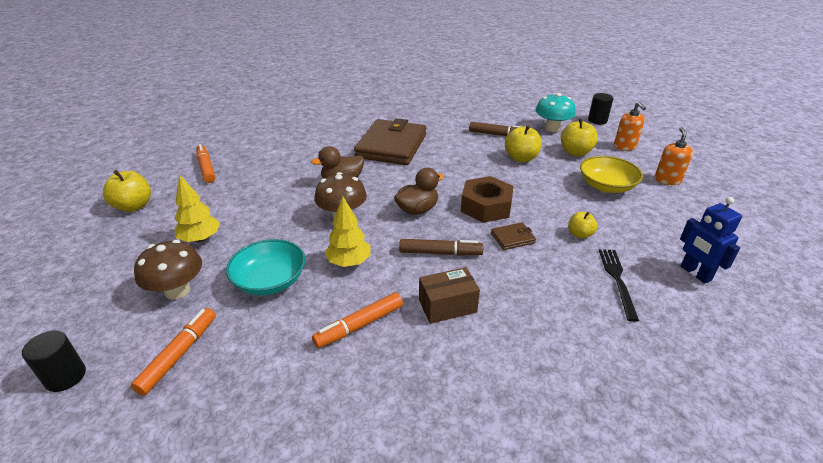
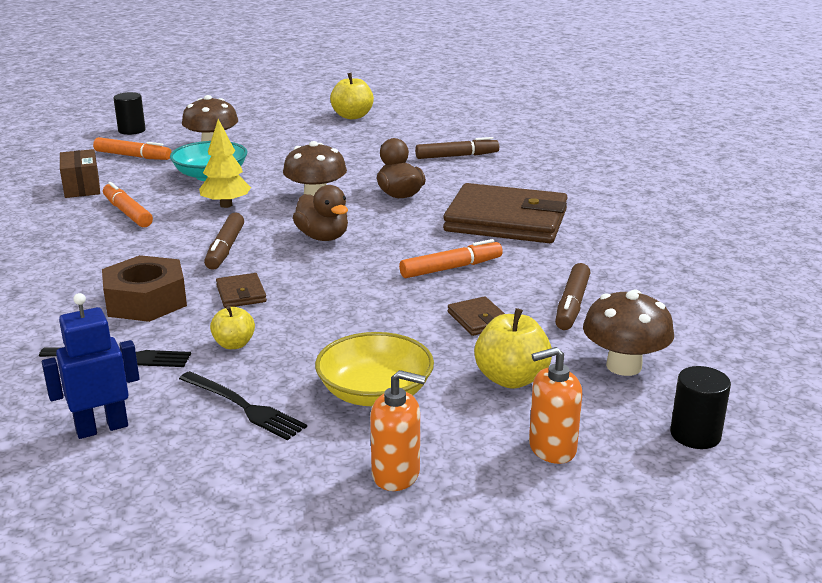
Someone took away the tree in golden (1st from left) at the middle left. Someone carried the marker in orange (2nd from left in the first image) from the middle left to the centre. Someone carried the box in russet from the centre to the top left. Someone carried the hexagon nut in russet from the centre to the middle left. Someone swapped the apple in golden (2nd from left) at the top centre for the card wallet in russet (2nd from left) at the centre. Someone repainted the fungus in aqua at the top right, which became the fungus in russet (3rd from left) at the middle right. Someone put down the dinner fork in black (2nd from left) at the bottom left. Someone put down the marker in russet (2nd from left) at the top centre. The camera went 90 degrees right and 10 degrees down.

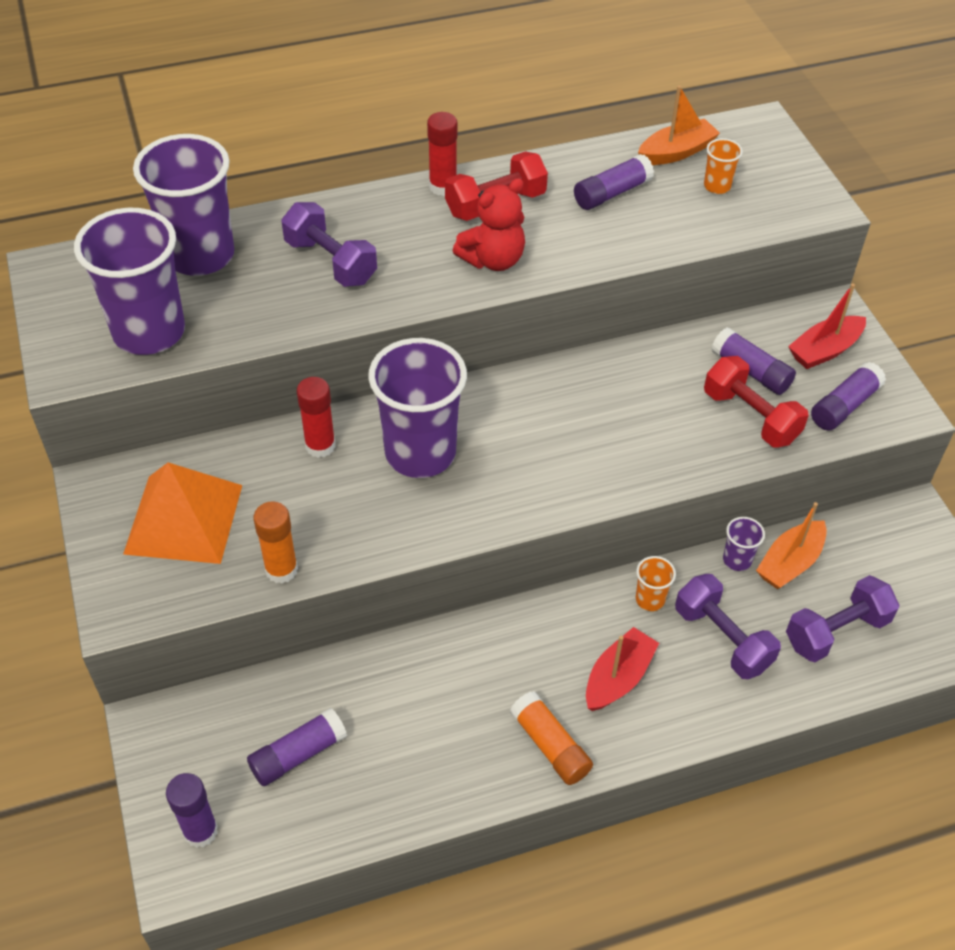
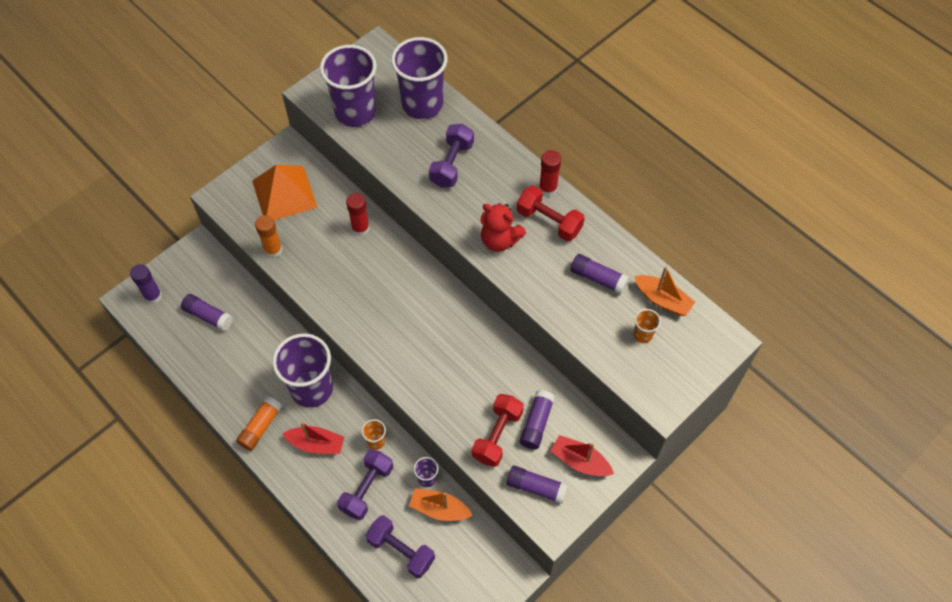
Someone carried the beaker in purple (3rd from left in the first image) from the centre to the middle left. The camera went 65 degrees right and 10 degrees up.

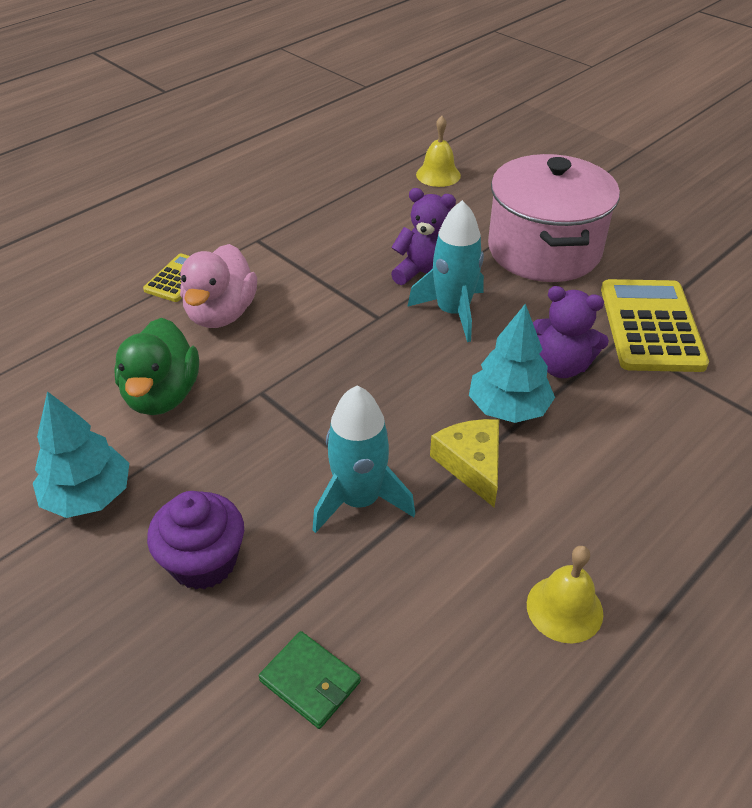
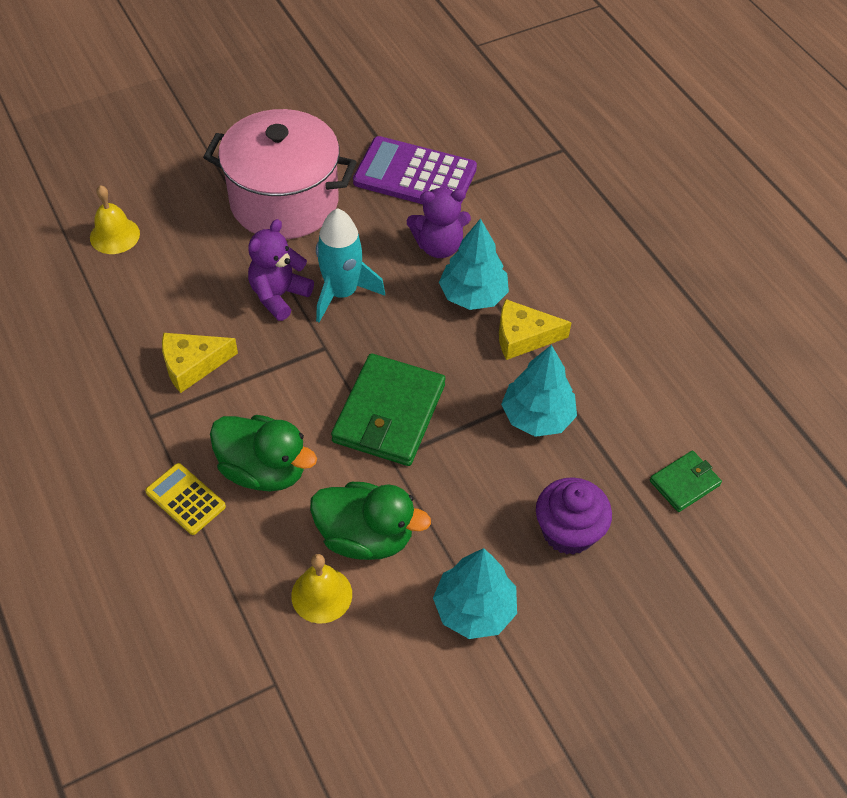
Someone repainted the duck in rosy at the middle left, which became the duck in green (1st from left) at the middle left. Someone swapped the toy rocket in aqua (1st from left) at the centre for the tree in aqua (3rd from left) at the centre. Someone carried the bell in golden (2nd from left) from the bottom right to the bottom centre. Someone rotated the teddy in purple (2nd from left) at the middle right by 45 degrees clockwise. Someone repainted the pocket calculator in golden (2nd from left) at the middle right, which became the pocket calculator in purple at the top centre. Someone put down the piece of cheese in golden (1st from left) at the middle left. Someone put down the card wallet in green (1st from left) at the centre. The camera went 75 degrees left and 10 degrees up.

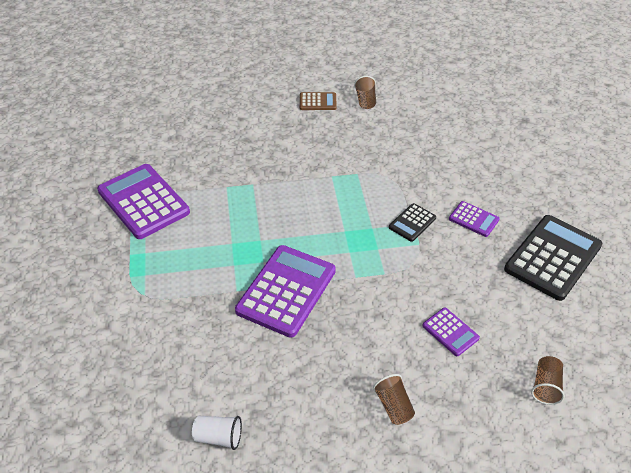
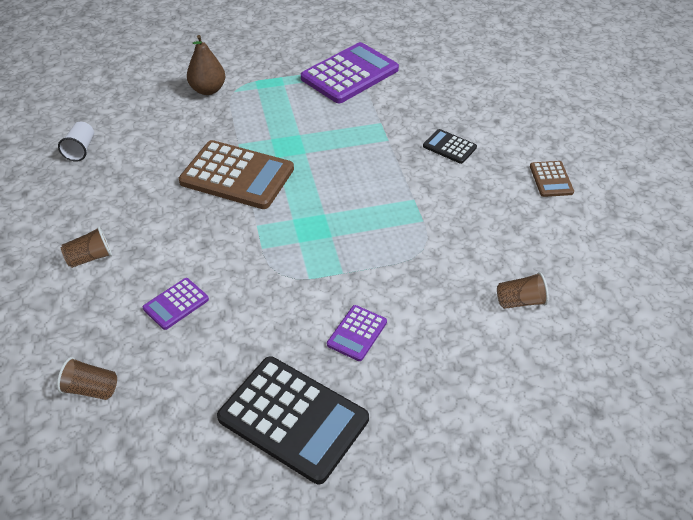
Someone repainted the pocket calculator in purple (2nd from left) at the centre, which became the pocket calculator in russet (1st from left) at the centre. Someone carried the beaker in russet (1st from left in the first image) from the top centre to the middle right. Someone carried the pocket calculator in black (1st from left in the first image) from the centre to the top centre. Someone put down the pear in russet at the top left. The camera went 85 degrees right and 0 degrees up.

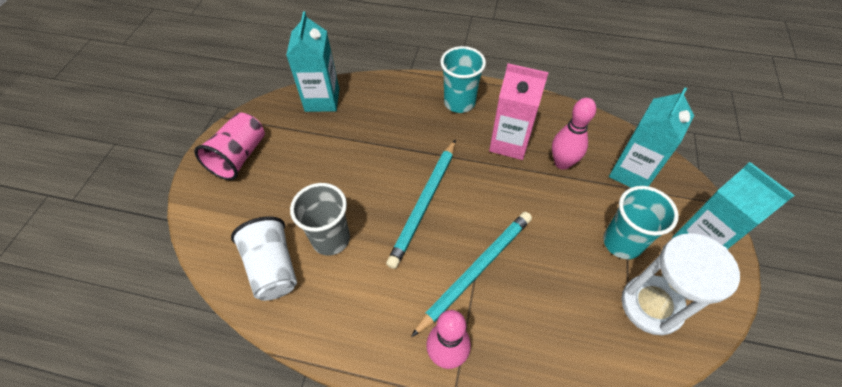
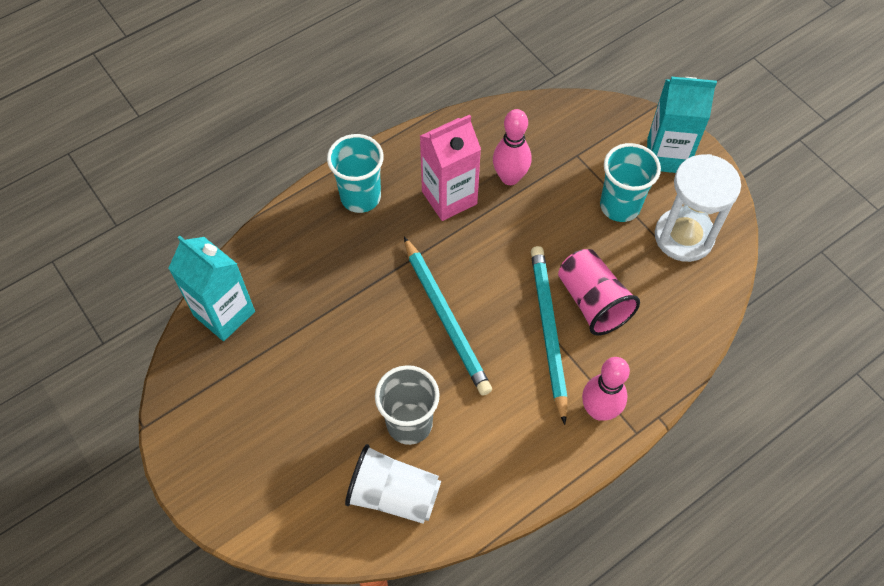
Someone carried the beaker in rosy from the middle left to the middle right. Someone took away the juice carton in aqua (2nd from left) at the middle right. The camera went 50 degrees left and 5 degrees up.

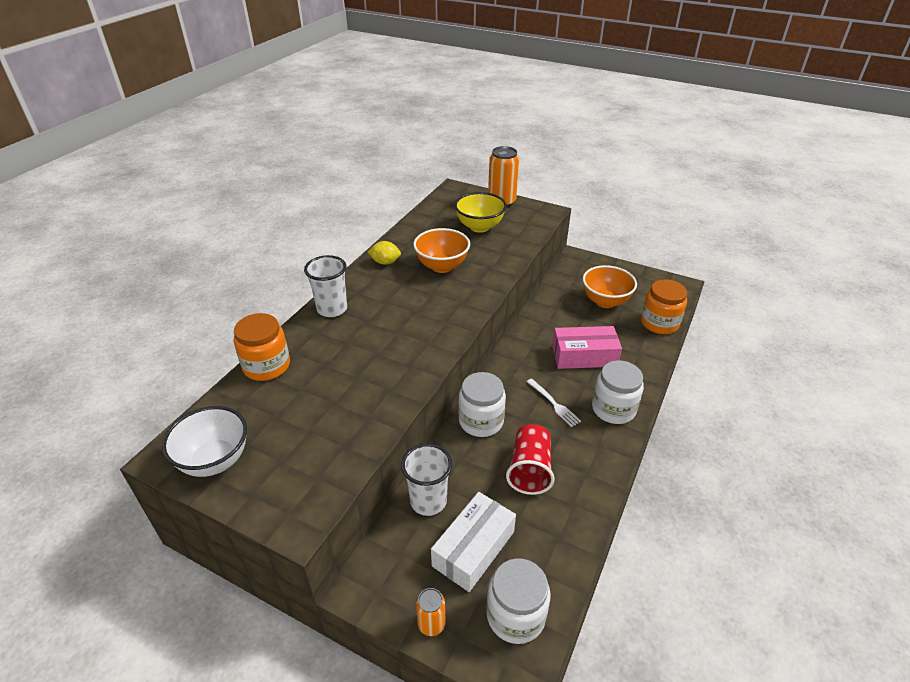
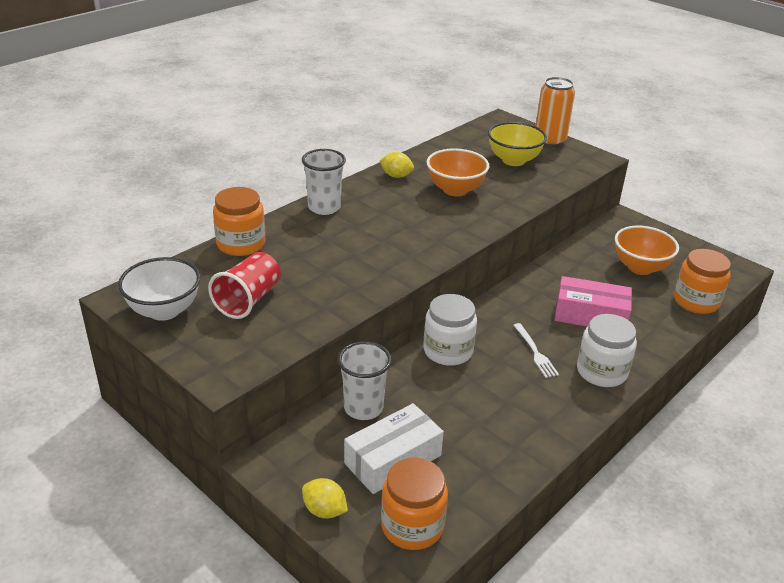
Someone swapped the soda can in orange (1st from left) at the bottom centre for the toy lemon in golden (1st from left) at the bottom centre. Someone repainted the preserve jar in white (2nd from left) at the bottom centre, which became the preserve jar in orange (2nd from left) at the bottom centre. Someone carried the beaker in red from the bottom centre to the middle left. The camera went 15 degrees right and 5 degrees down.

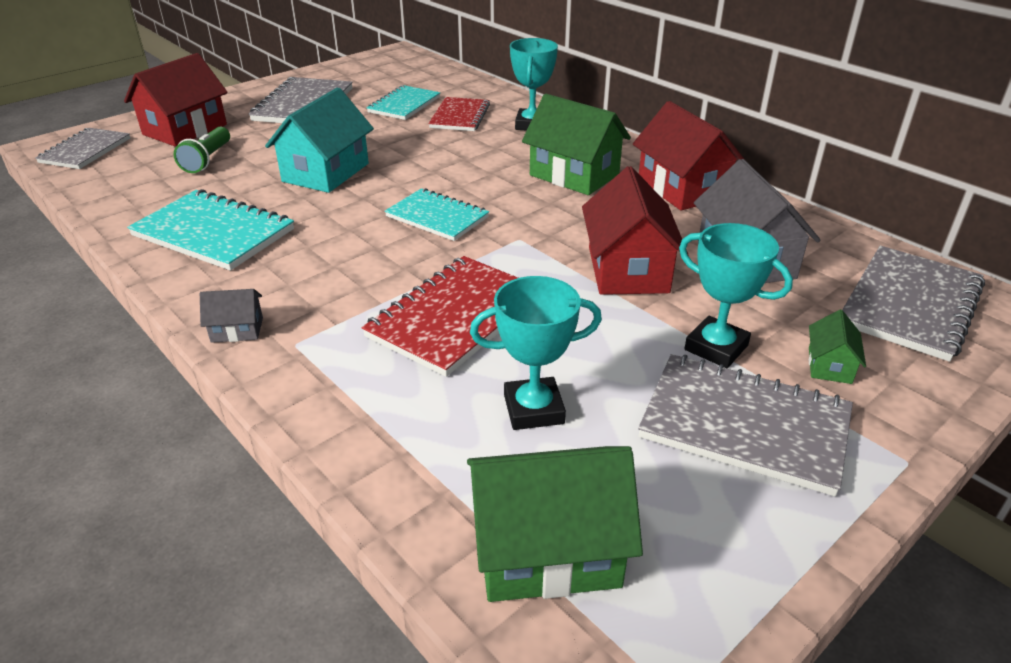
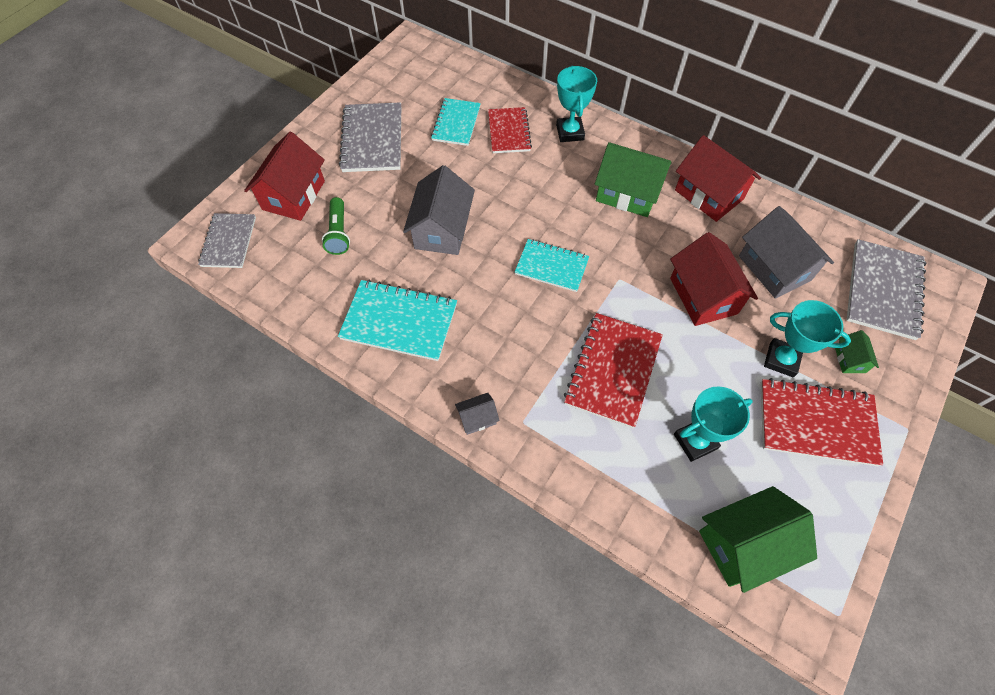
Someone repainted the cottage in aqua at the top left, which became the cottage in grey (1st from left) at the top centre. Someone repainted the notebook in grey (3rd from left) at the middle right, which became the notebook in red (3rd from left) at the middle right. The camera went 15 degrees left and 25 degrees up.

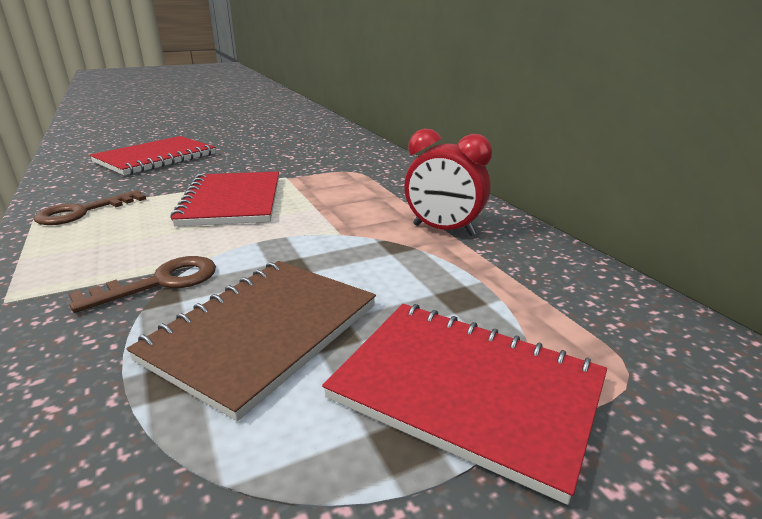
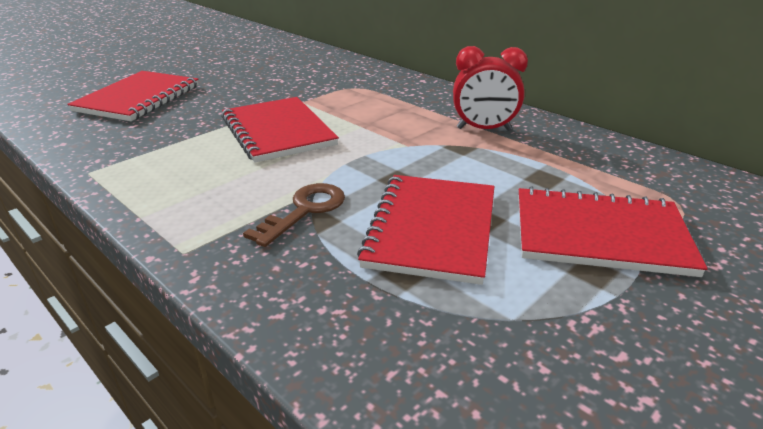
Someone took away the door key in russet (1st from left) at the middle left. Someone repainted the notebook in russet at the middle left, which became the notebook in red (3rd from left) at the centre. The camera went 20 degrees left and 5 degrees up.

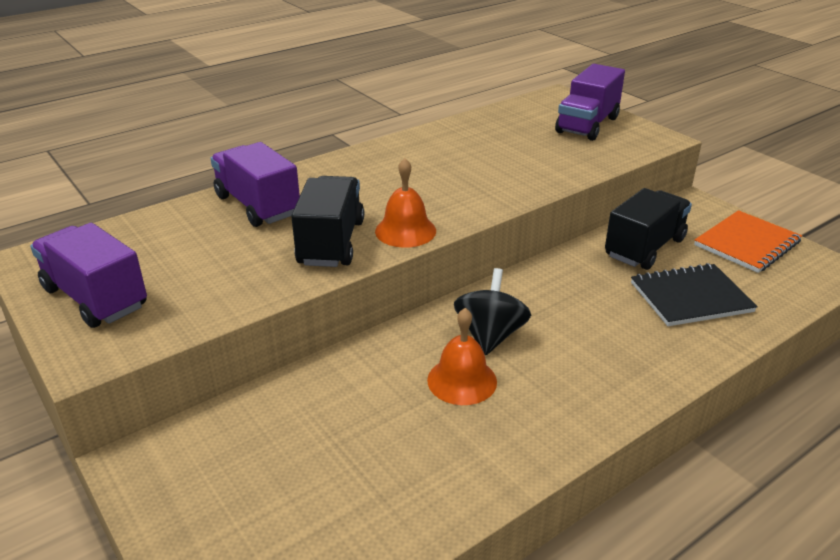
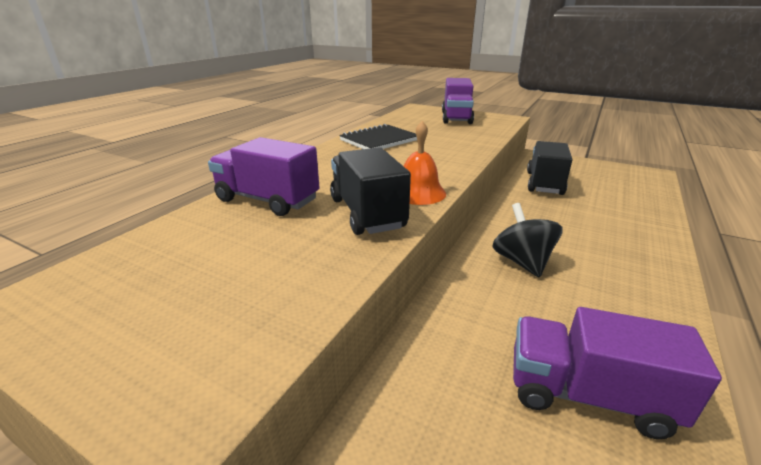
Someone carried the lorry in purple (1st from left in the first image) from the middle left to the bottom right. Someone took away the bell in orange (2nd from left) at the centre. Someone carried the notebook in black from the middle right to the top centre. Someone took away the notebook in orange at the middle right. The camera went 25 degrees left and 5 degrees down.

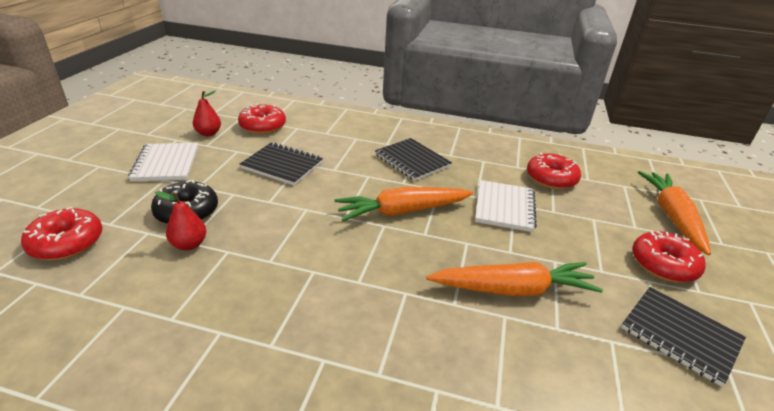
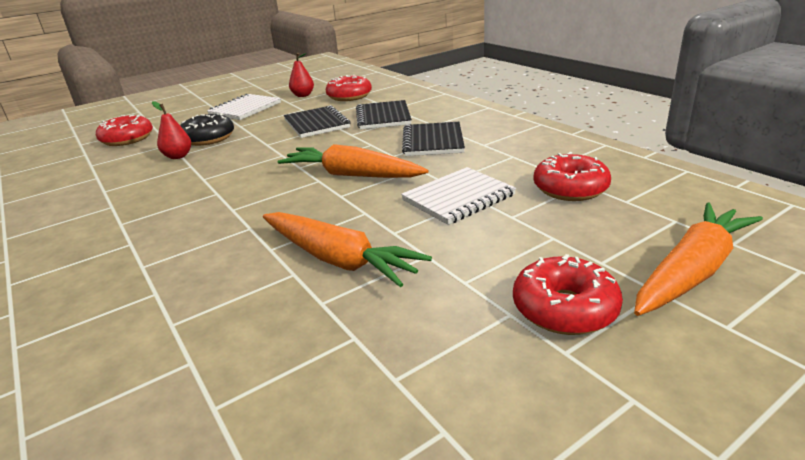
Someone carried the notebook in black (3rd from left in the first image) from the bottom right to the top centre. The camera went 45 degrees right and 5 degrees down.

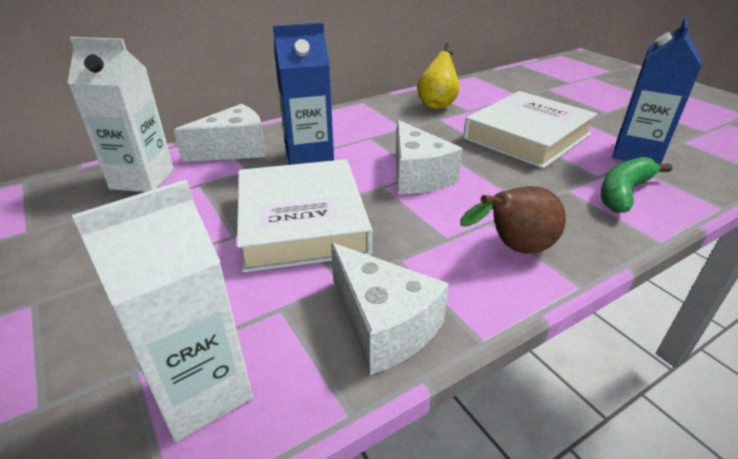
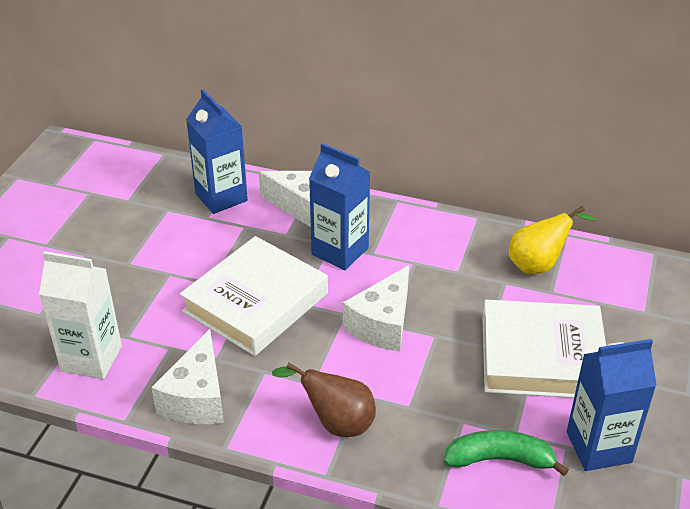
Someone repainted the juice carton in white (1st from left) at the top left, which became the juice carton in blue (1st from left) at the top left. The camera went 50 degrees right and 5 degrees up.

